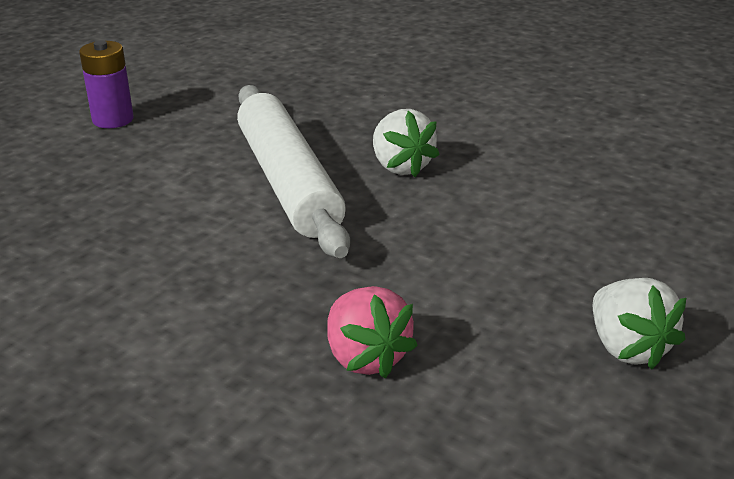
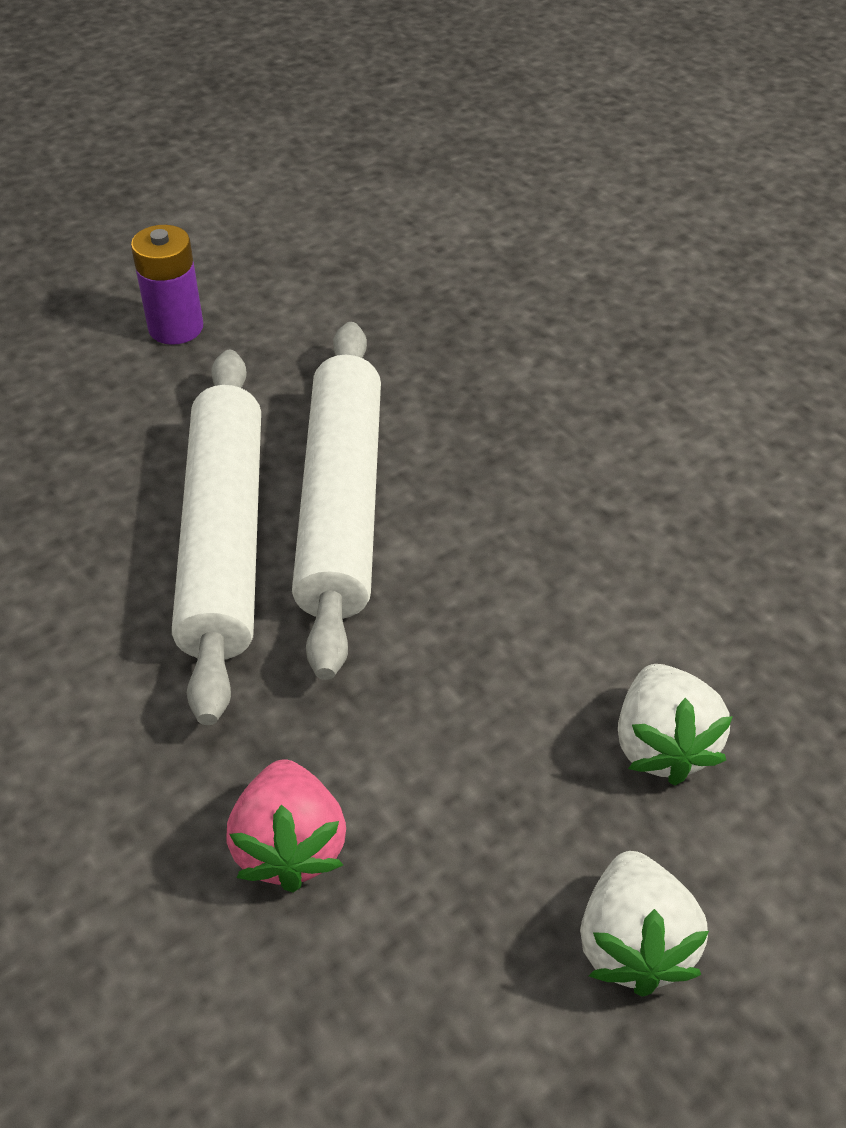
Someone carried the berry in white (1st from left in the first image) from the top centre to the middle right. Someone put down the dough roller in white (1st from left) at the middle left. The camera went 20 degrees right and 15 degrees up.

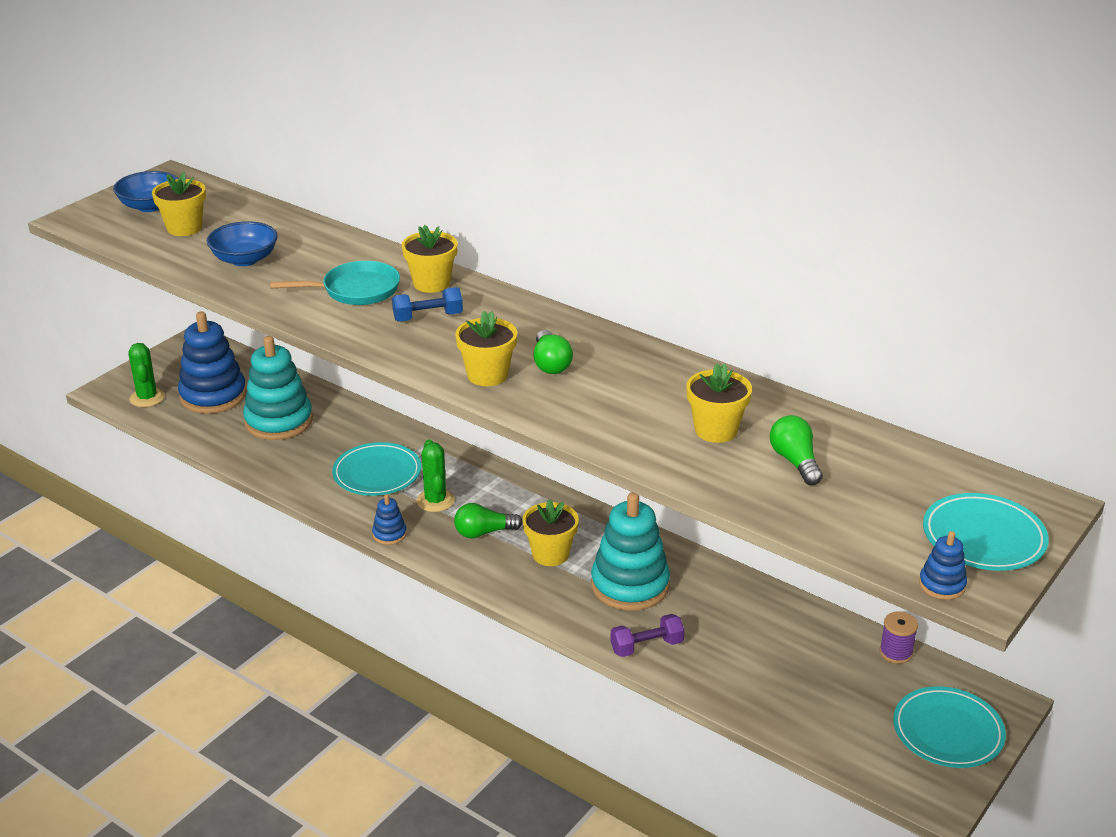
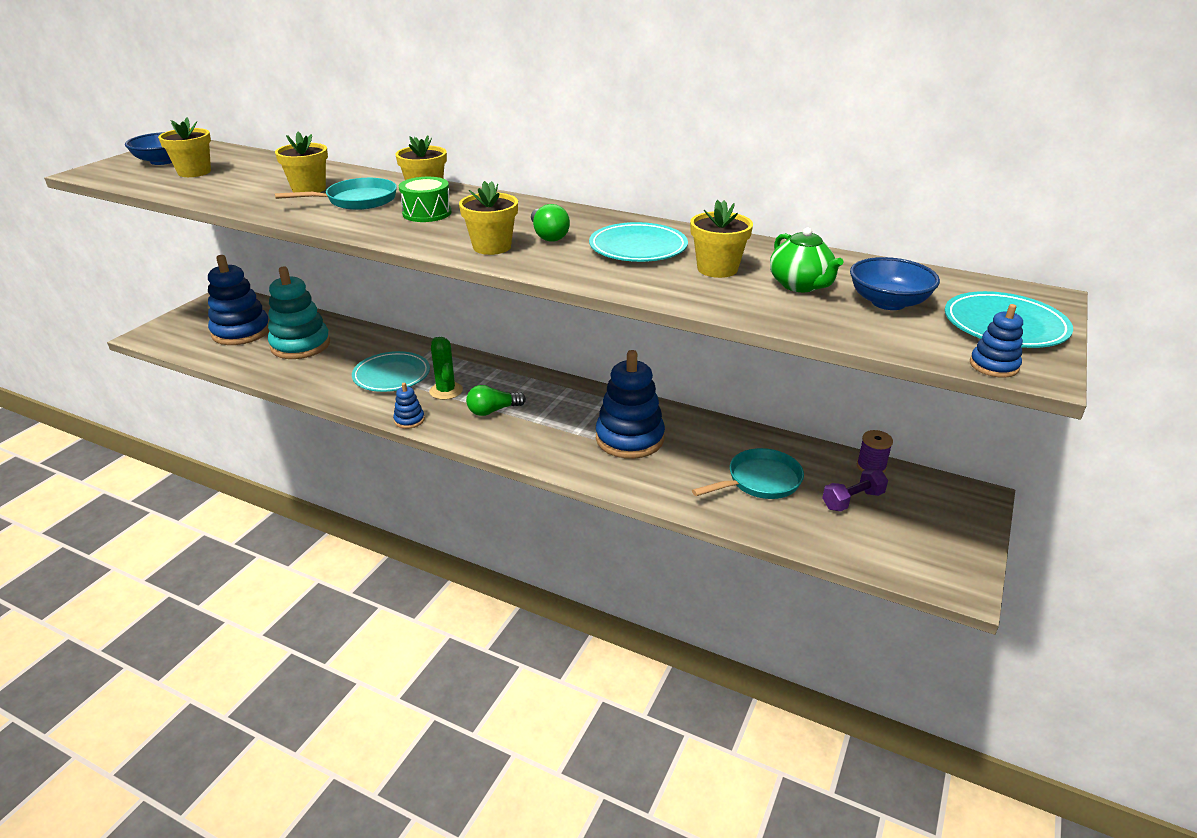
Someone took away the prickly plant in green (1st from left) at the middle left. Someone carried the bowl in blue (2nd from left) from the top left to the middle right. Someone swapped the dumbbell in blue at the centre for the toy drum in green at the top centre. Someone carried the plant pot in golden (4th from left in the first image) from the centre to the top left. Someone repainted the stacking rings in aqua (2nd from left) at the centre, which became the stacking rings in blue (3rd from left) at the centre. Someone carried the dumbbell in purple from the bottom centre to the middle right. Someone swapped the bulb in green (3rd from left) at the middle right for the tea pot in green at the top right. Someone carried the dinner plate in aqua (2nd from left) from the bottom right to the top centre. Someone put down the pan in aqua (2nd from left) at the centre. The camera went 10 degrees left and 0 degrees up.

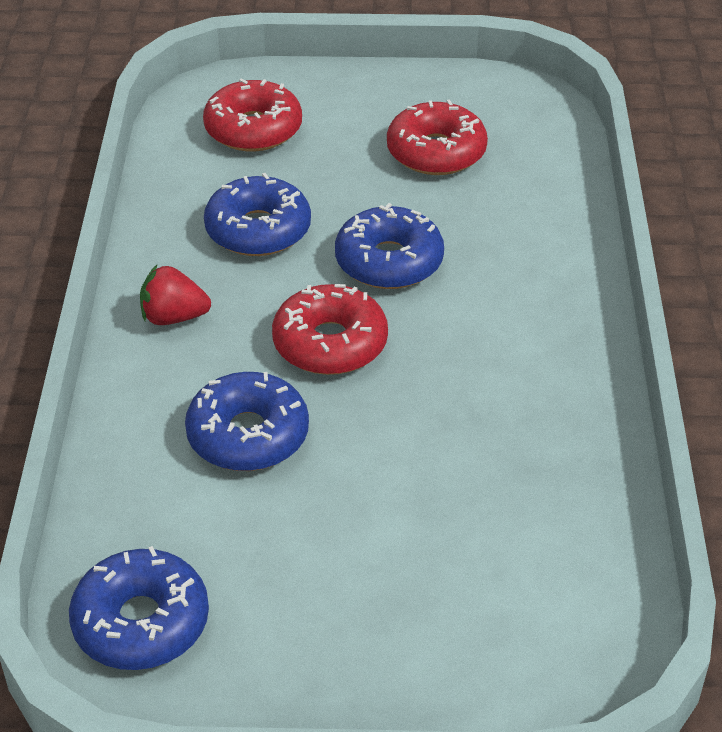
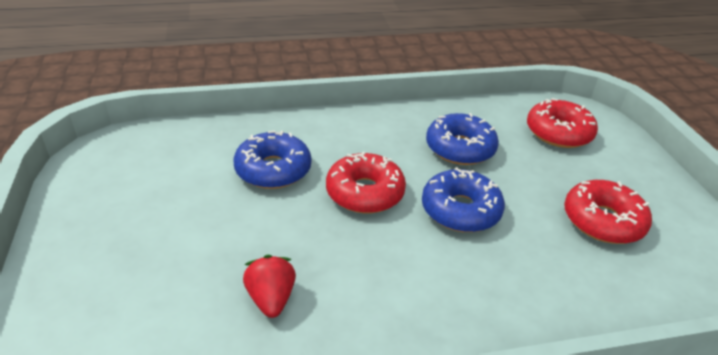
Someone took away the doughnut in blue (1st from left) at the bottom left. Someone carried the berry in red from the middle left to the bottom centre. The camera went 75 degrees right and 5 degrees down.

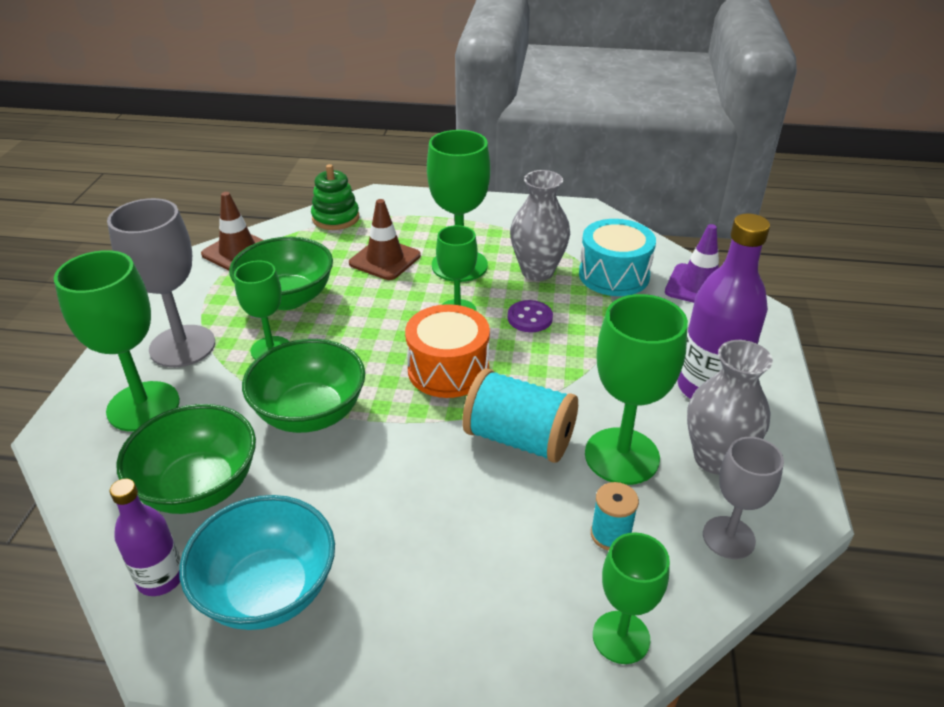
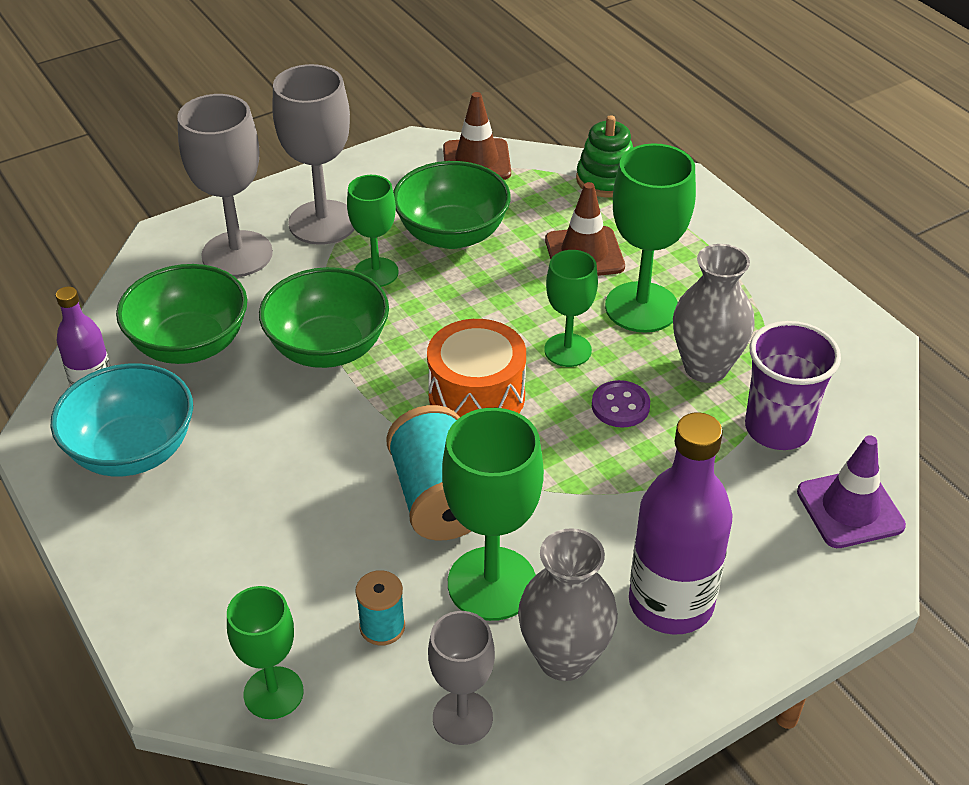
Someone repainted the goblet in green (1st from left) at the middle left, which became the goblet in grey (1st from left) at the top left. Someone swapped the toy drum in aqua at the centre for the beaker in purple at the middle right. The camera went 50 degrees right and 5 degrees up.

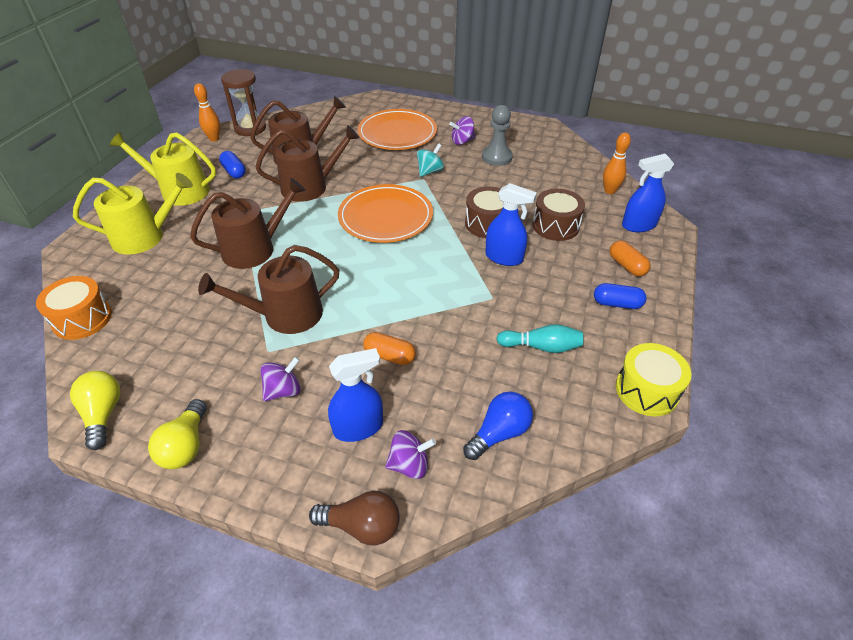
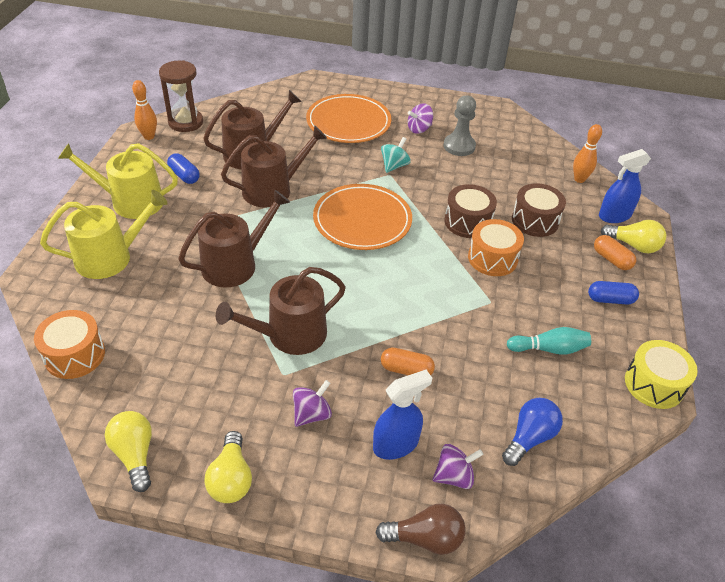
Someone swapped the sprayer in blue (2nd from left) at the centre for the toy drum in orange (2nd from left) at the middle right. Someone put down the bulb in golden (3rd from left) at the middle right. The camera went 10 degrees left and 0 degrees up.

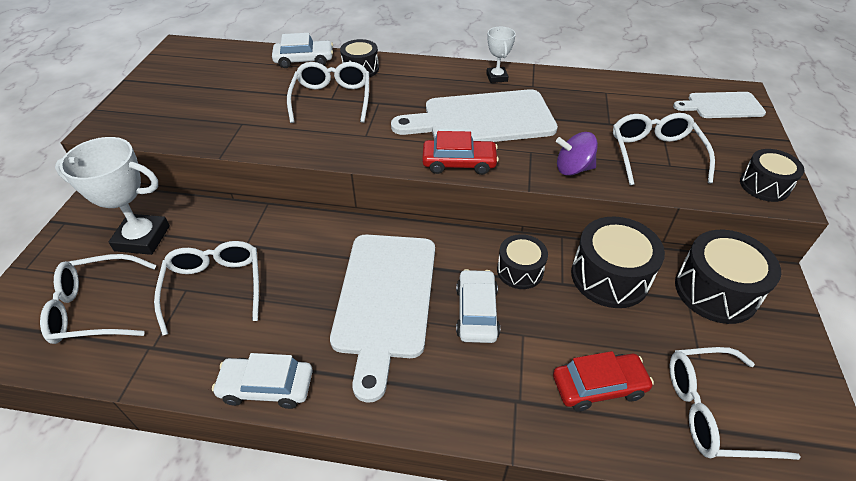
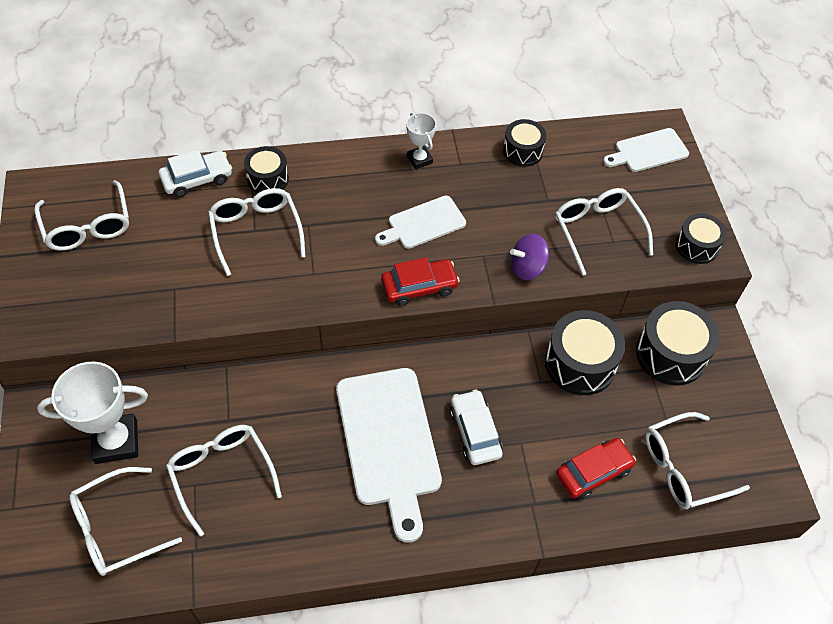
Someone took away the automobile in white (1st from left) at the bottom left. Someone scaled the bread board in white (2nd from left) at the top centre by 0.55. Someone carried the toy drum in black (2nd from left) from the centre to the top centre. Someone put down the glasses in white (1st from left) at the middle left. The camera went 20 degrees left and 10 degrees up.

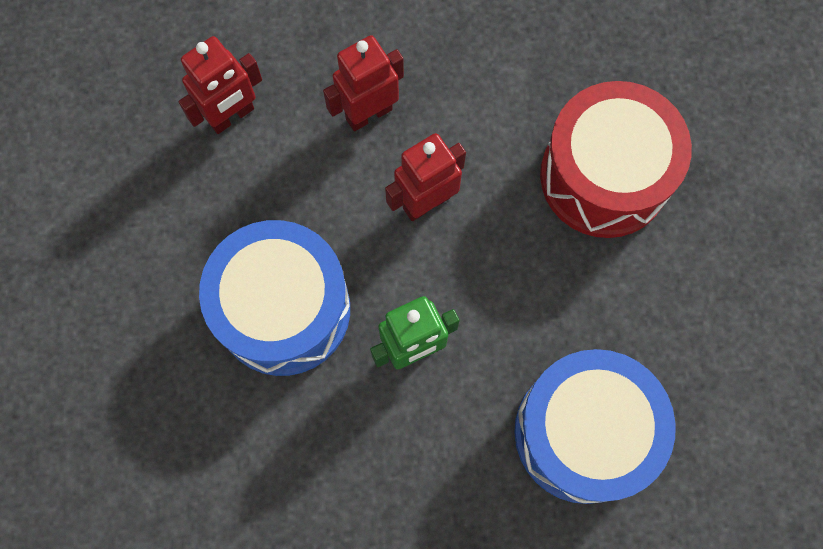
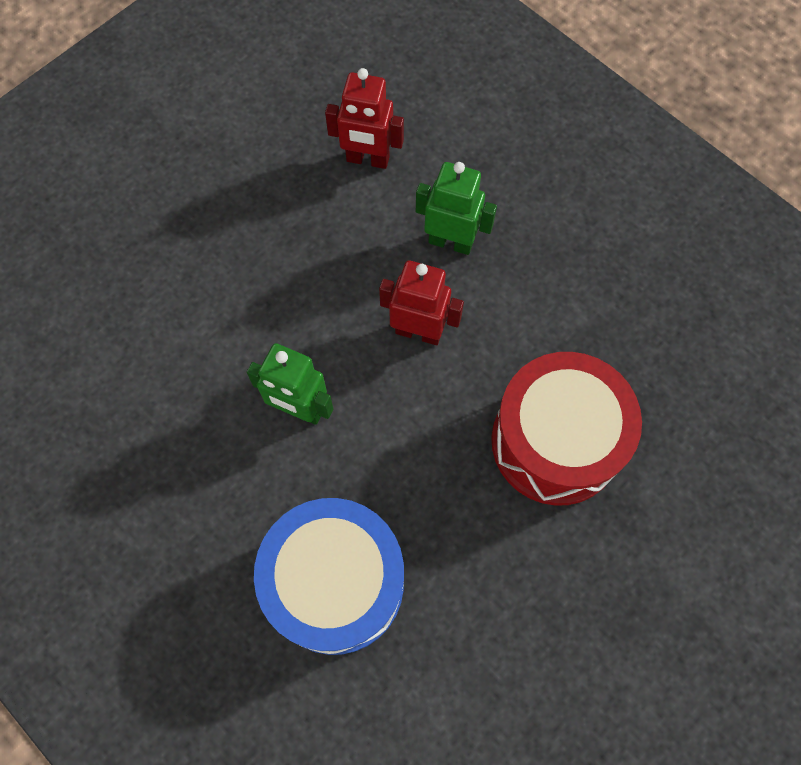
Someone took away the toy drum in blue (1st from left) at the middle left. Someone repainted the robot in red (2nd from left) at the top centre, which became the robot in green (2nd from left) at the top centre. The camera went 50 degrees right and 5 degrees down.

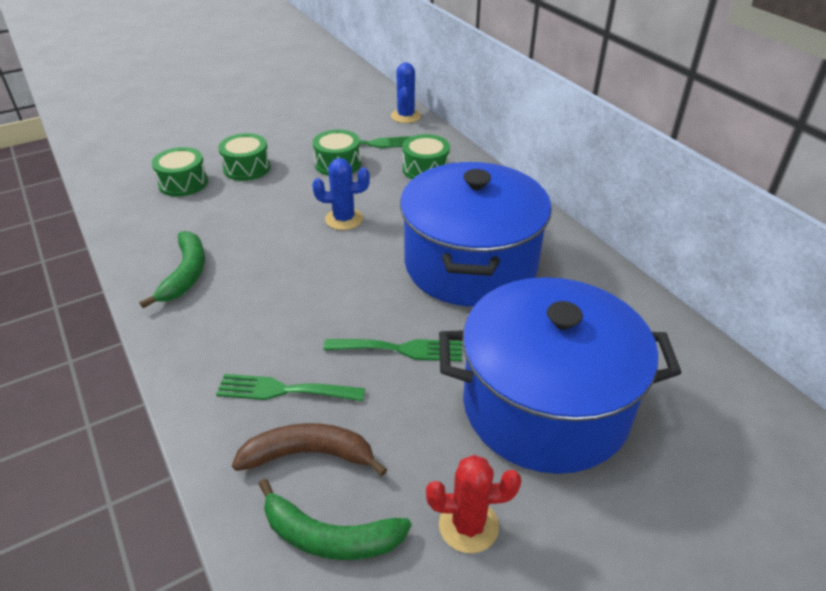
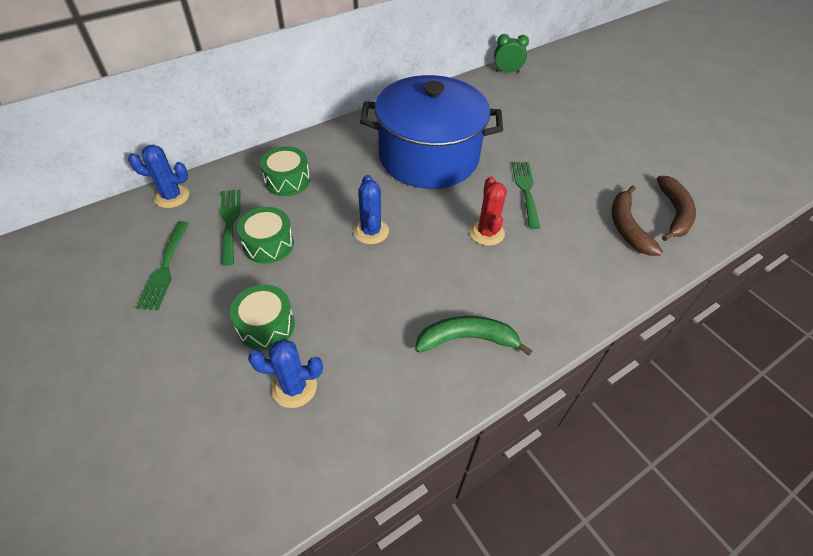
Someone swapped the toy drum in green (1st from left) at the top left for the prickly plant in blue (2nd from left) at the bottom centre. Someone carried the dinner fork in green (1st from left) from the centre to the middle left. Someone repainted the banana fruit in green (2nd from left) at the bottom centre, which became the banana fruit in russet (2nd from left) at the middle right. Someone carried the prickly plant in red from the bottom centre to the centre. Someone took away the cooking pot in blue (2nd from left) at the middle right. Someone put down the bedside clock in green at the top centre. The camera went 95 degrees left and 10 degrees up.

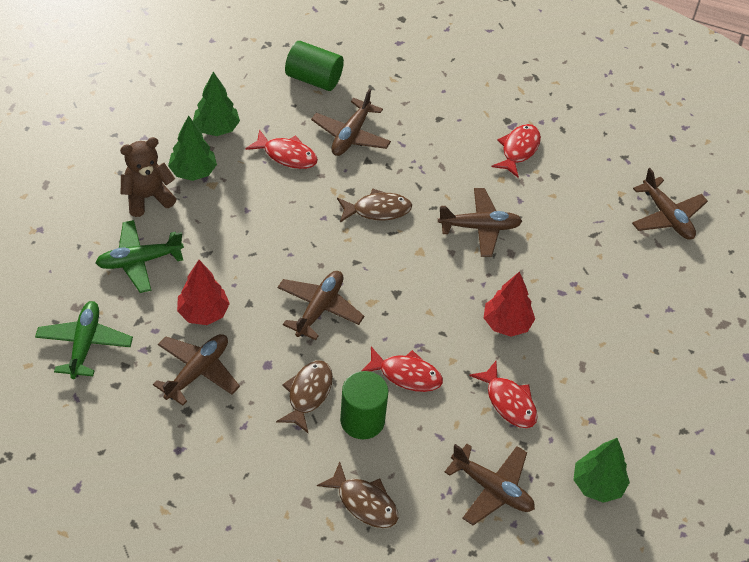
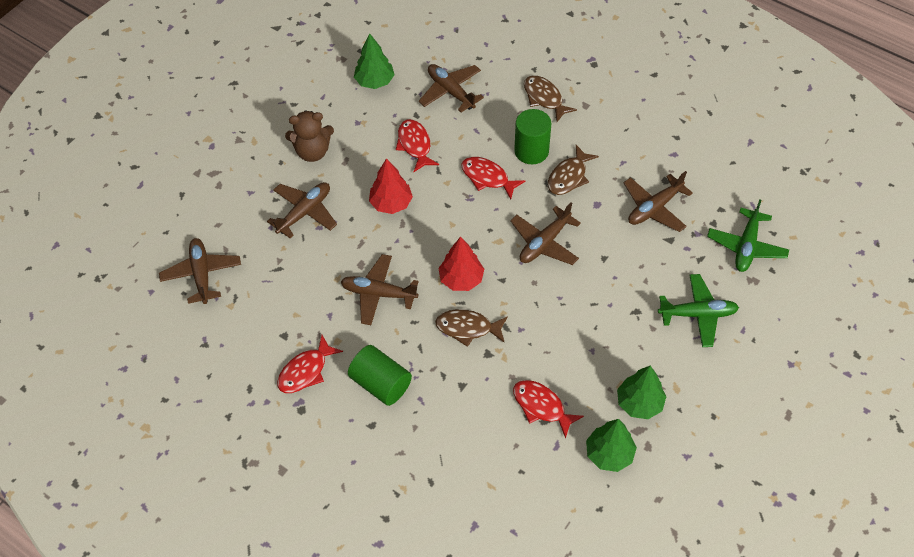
Someone carried the teddy in russet from the top left to the top centre. Someone carried the tree in red (1st from left in the first image) from the middle left to the centre. Someone carried the cylinder in green (1st from left) from the top centre to the bottom centre. Someone carried the toy plane in russet (3rd from left in the first image) from the top centre to the middle left. The camera went 160 degrees left and 5 degrees up.

